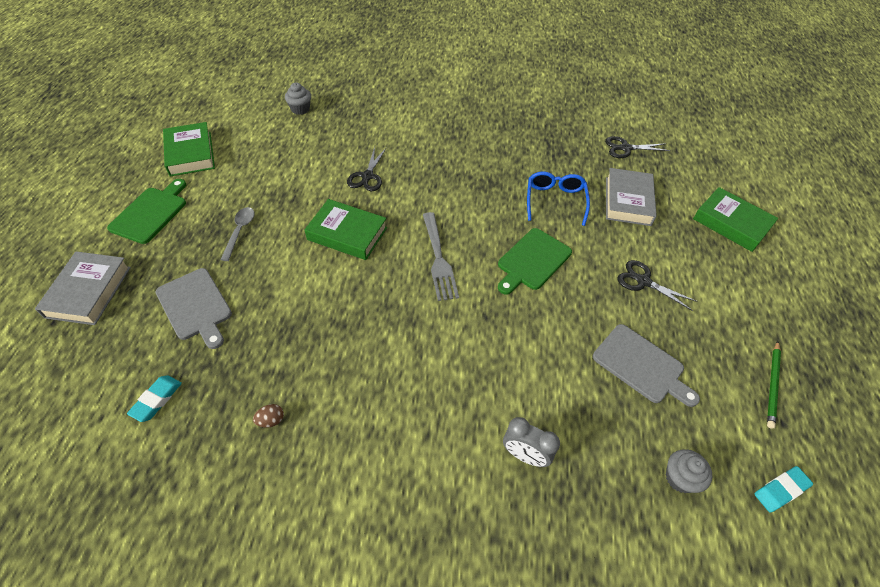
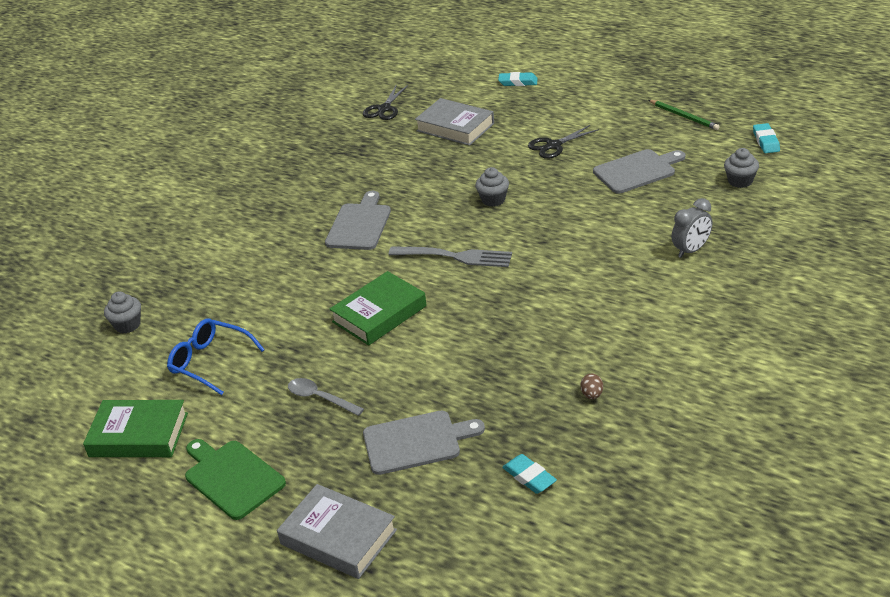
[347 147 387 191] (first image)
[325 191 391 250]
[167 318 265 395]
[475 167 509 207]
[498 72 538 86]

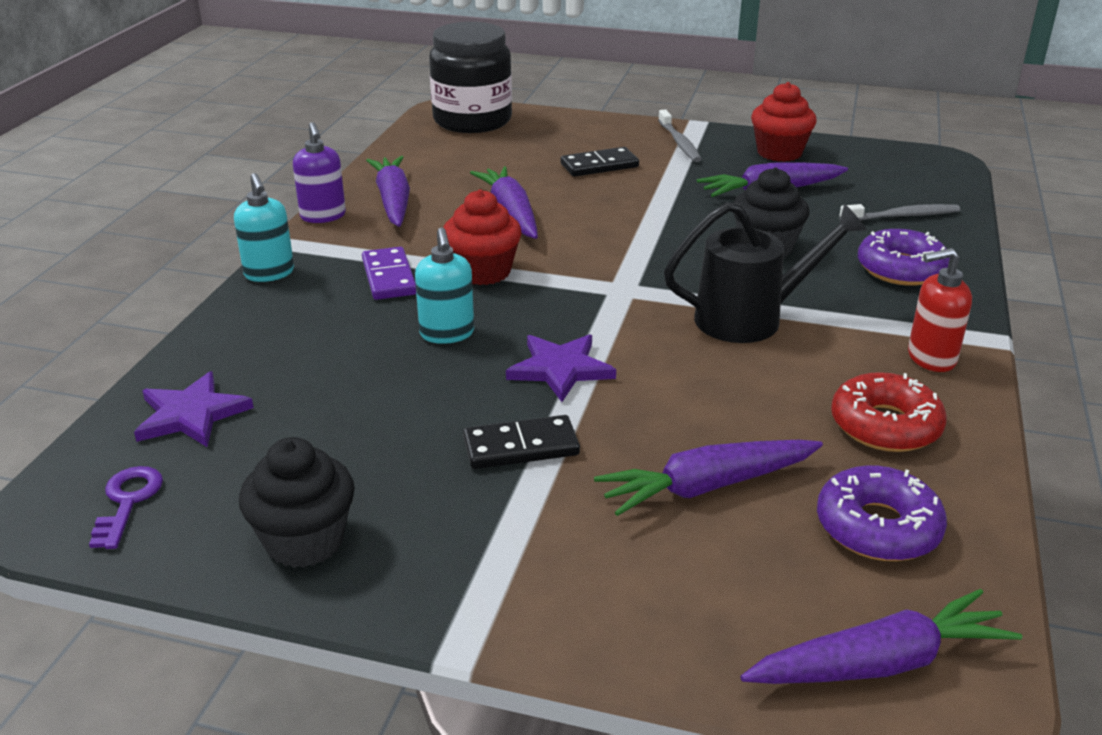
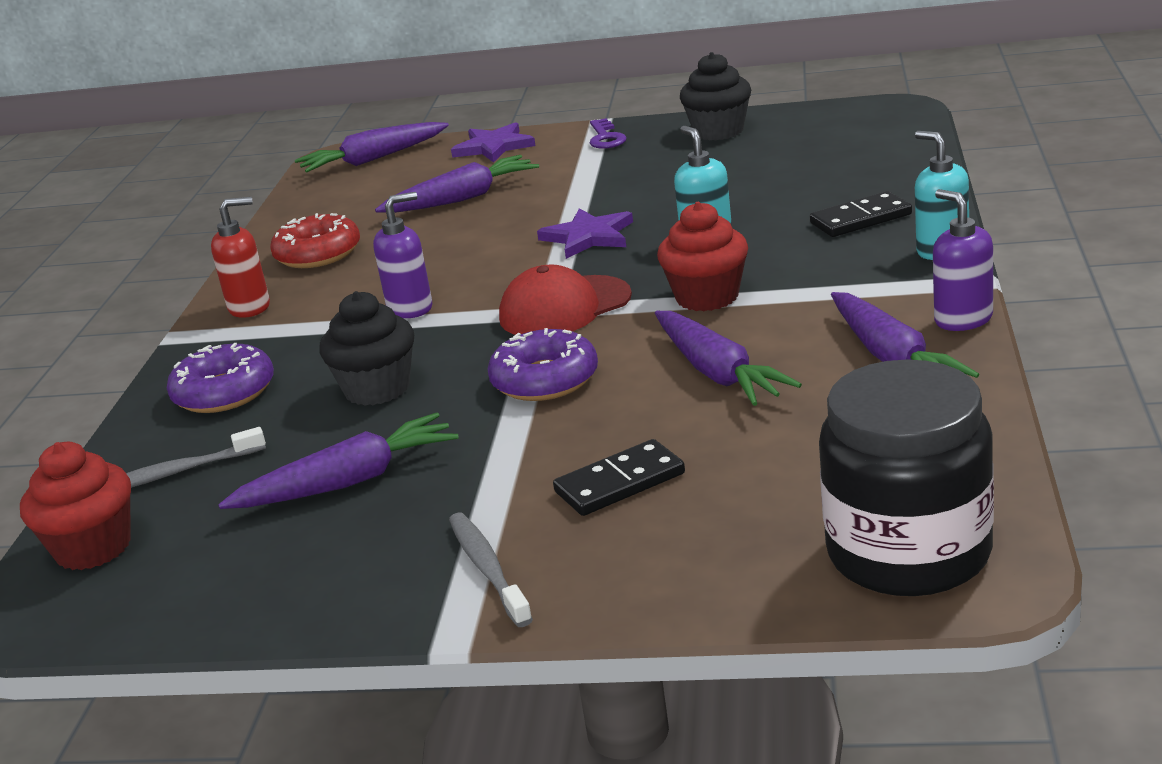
[362 247 416 300] (first image)
[499 265 632 335]
[590 118 627 149]
[451 122 536 163]
[810 191 912 237]
[20 442 131 570]
[487 328 598 401]
[373 192 432 318]

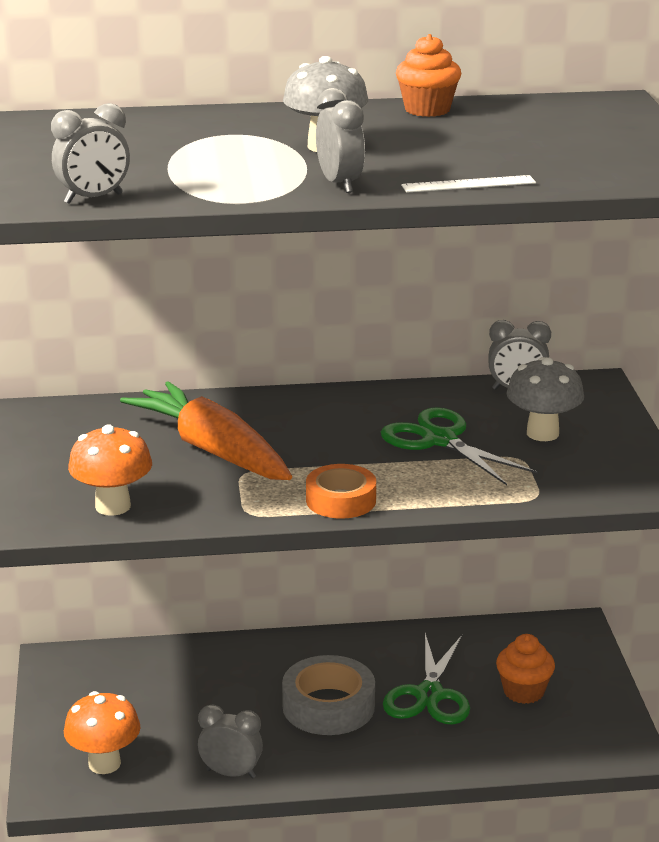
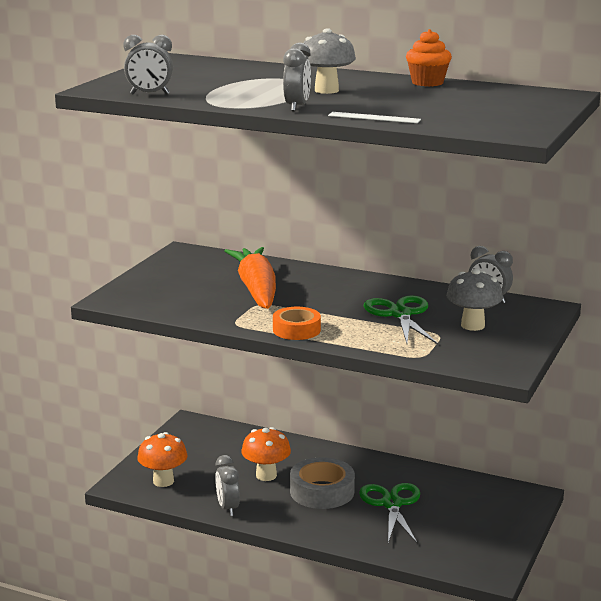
[496 634 555 704] (first image)
[241 427 291 481]
[215 455 240 516]
[359 483 420 544]

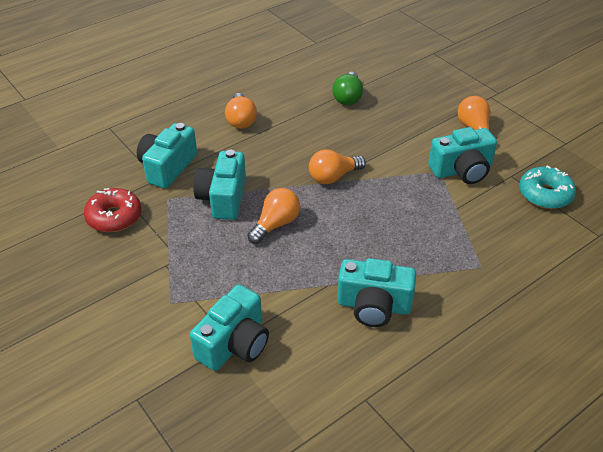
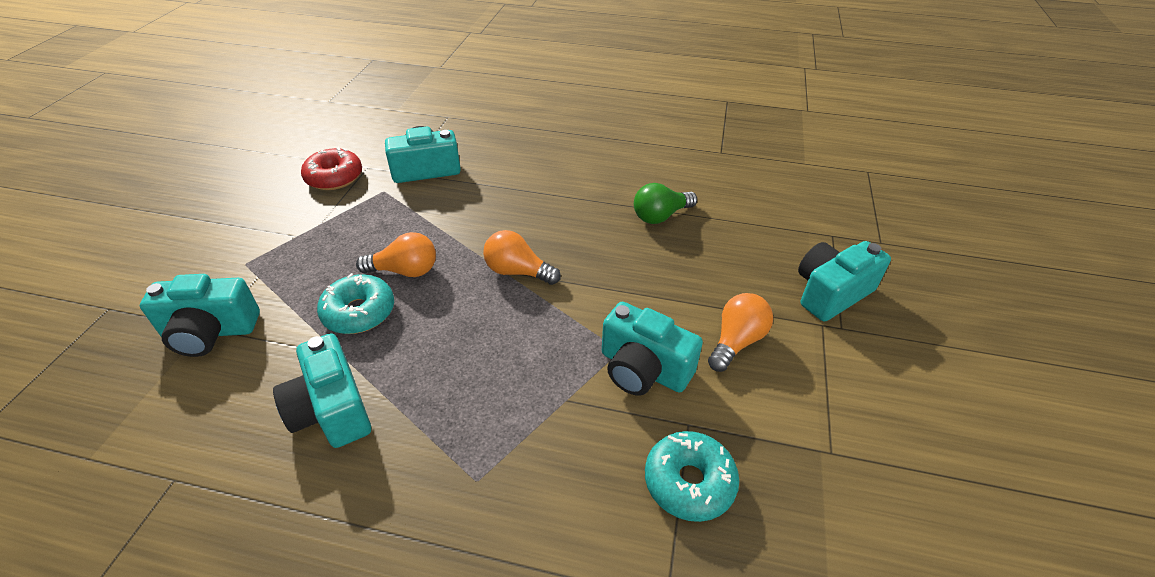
[225 93 257 129] (first image)
[317 273 394 334]
[798 241 891 322]

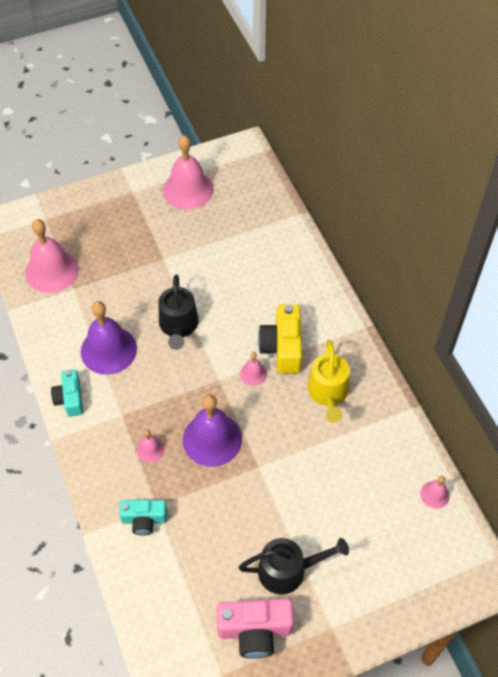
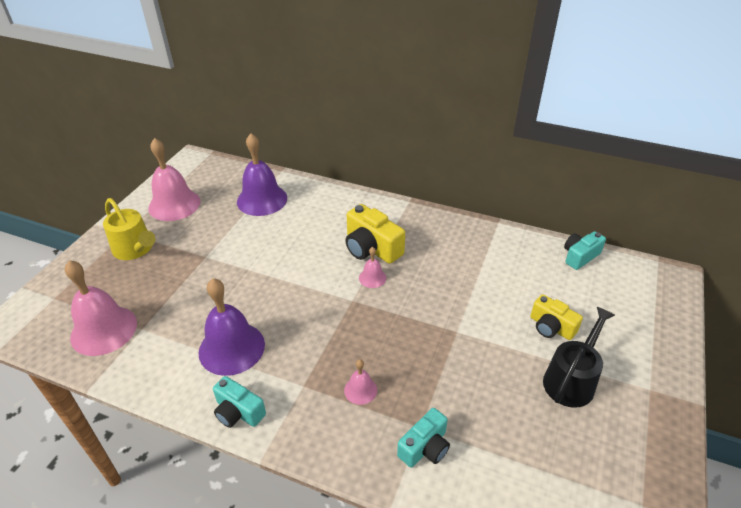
[158 274 199 350] (first image)
[217 599 294 659] (first image)
[531 294 583 340]
[237 134 287 216]
[103 198 155 260]
[564 231 606 270]

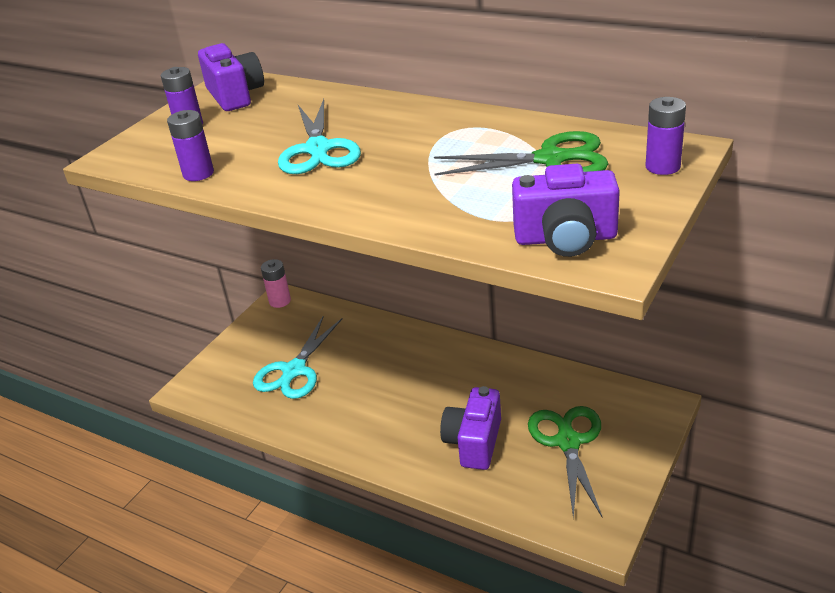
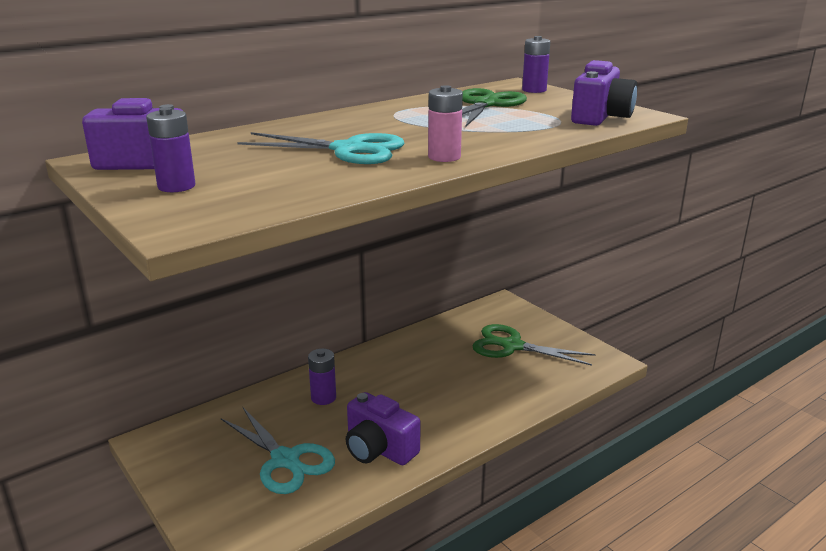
[308 349 336 405]
[428 85 463 162]
[346 392 420 465]

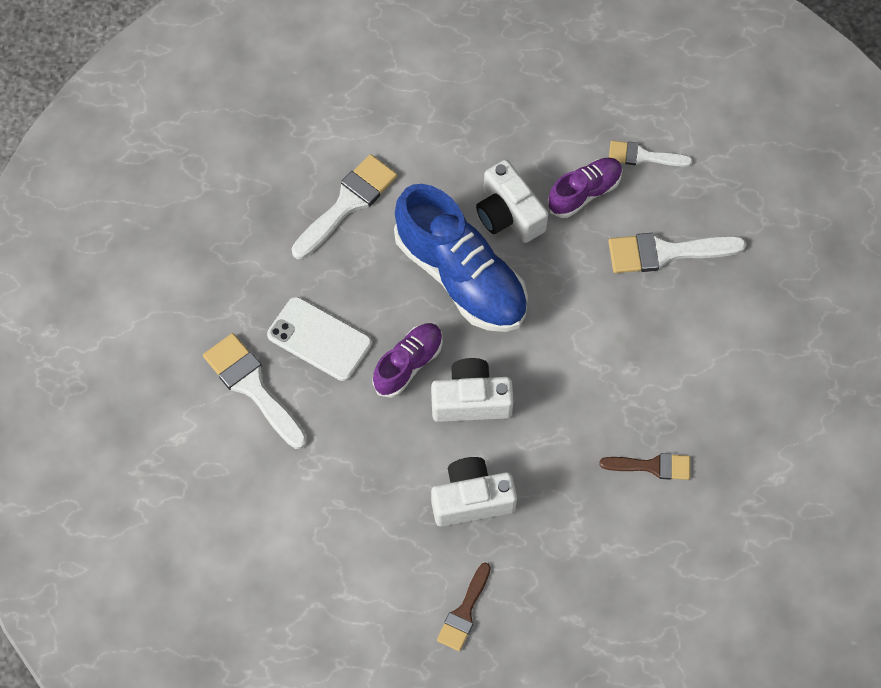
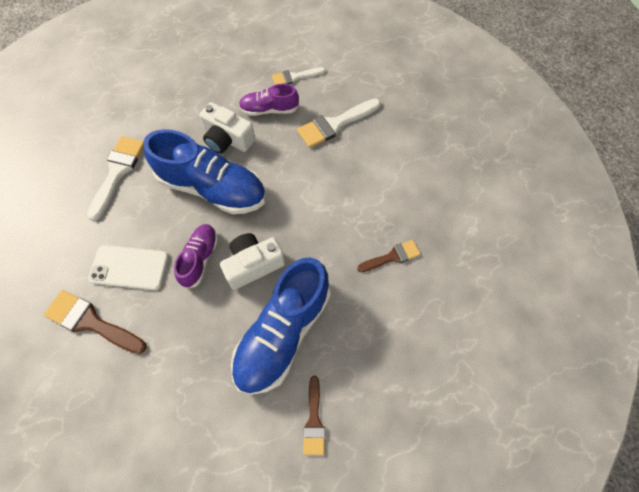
[231 257 331 395]
[44 290 147 354]
[239 84 299 116]

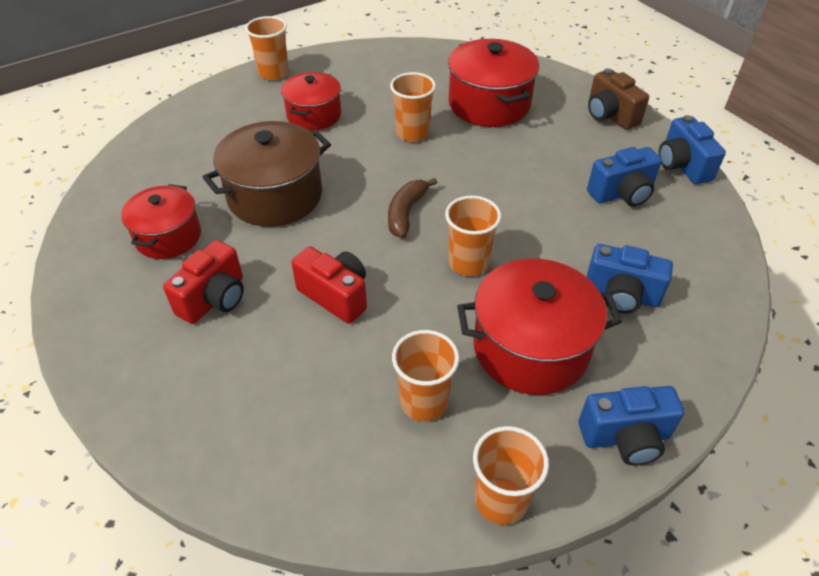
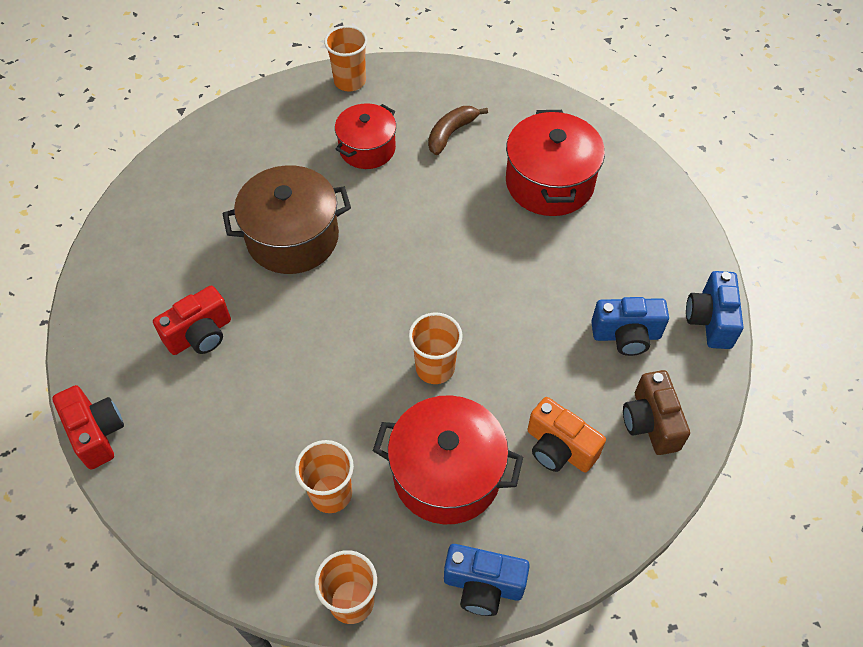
[121 184 201 259] (first image)
[390 72 436 142] (first image)
[52 385 124 469]
[428 106 488 155]
[623 370 690 455]
[527 397 606 473]

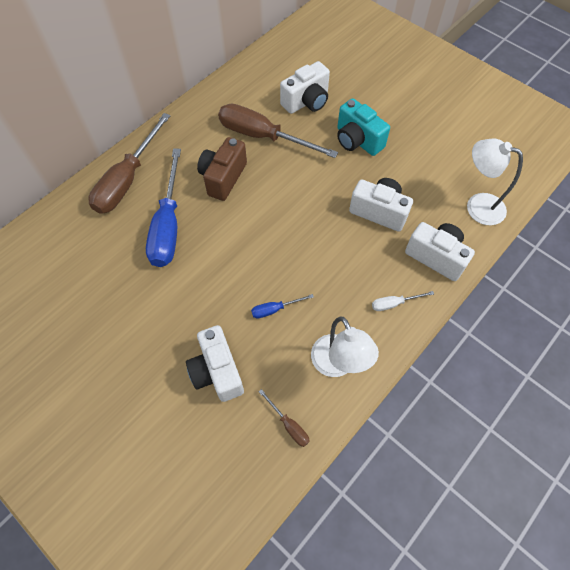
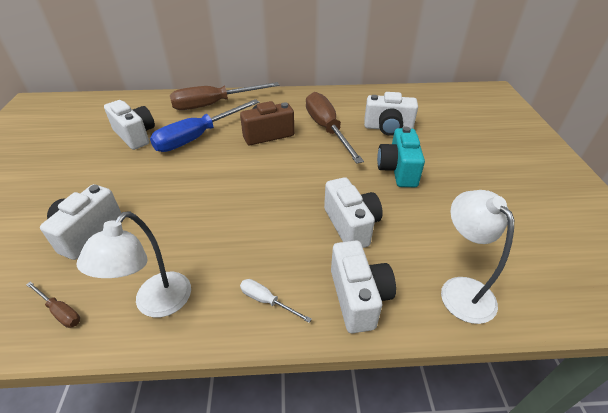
[251 294 314 319] (first image)
[104 100 155 150]
[26 281 80 328]

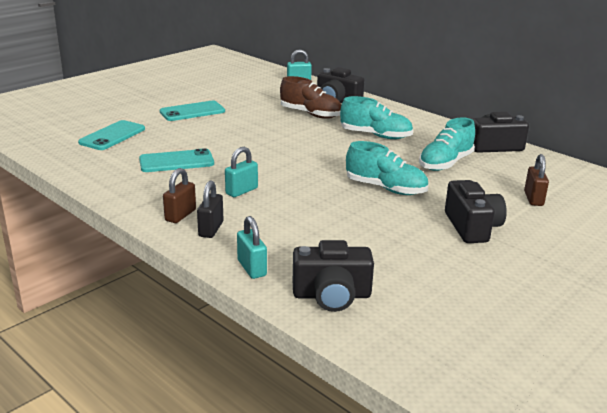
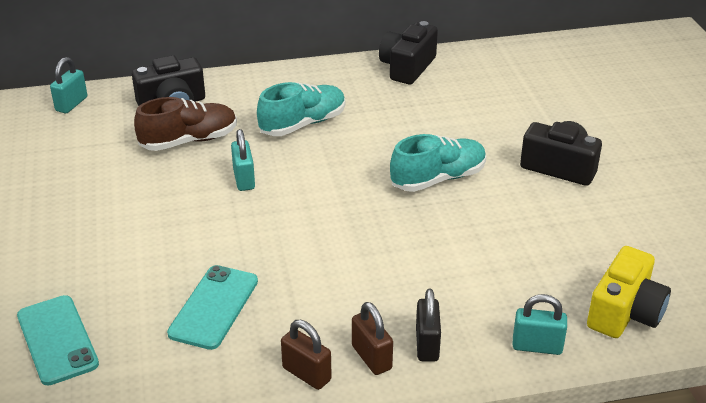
[160 101 225 121] (first image)
[419 117 475 171] (first image)
[231 129 255 191]
[281 320 332 390]
[587 246 671 338]
[416 289 441 362]

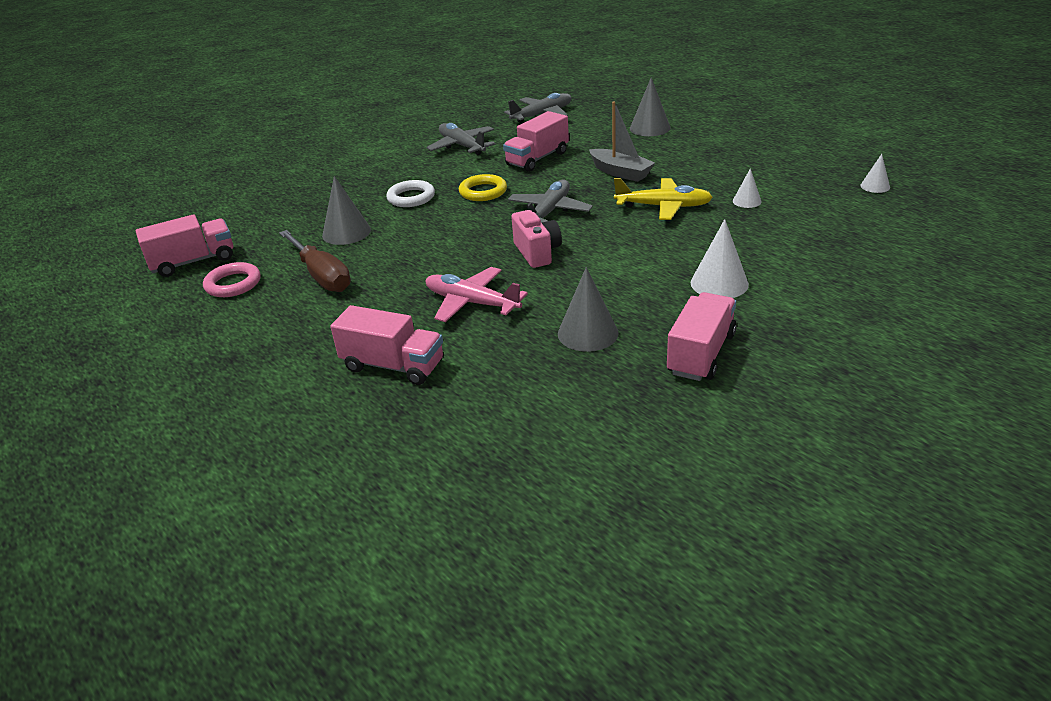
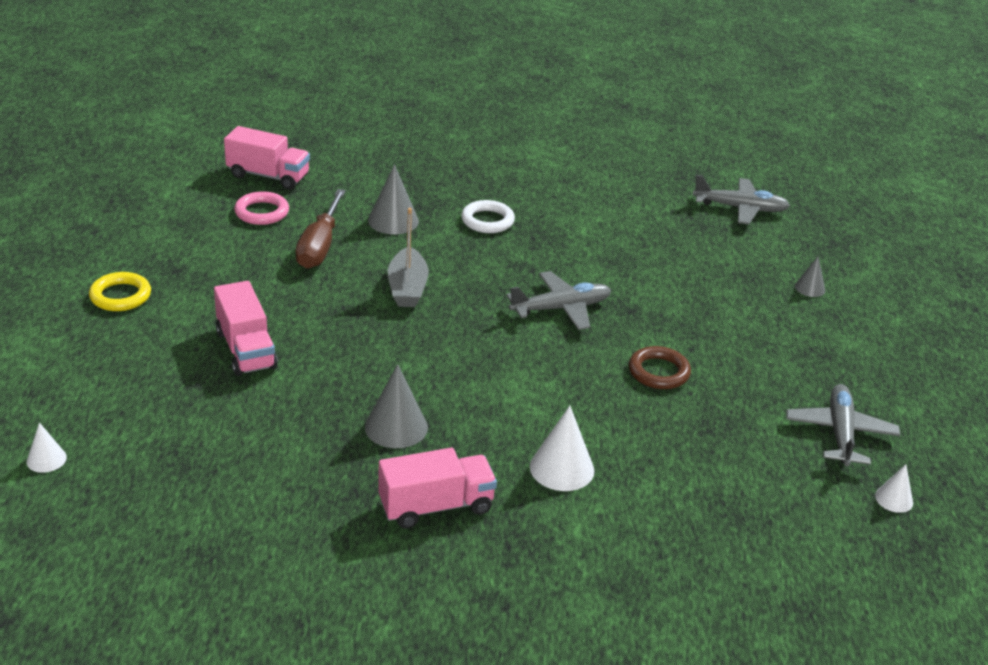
[425 267 528 322] (first image)
[503 111 569 172] (first image)
[511 210 562 268] (first image)
[786 384 900 466]
[89 272 151 311]
[388 208 429 307]
[27 422 67 473]
[629 346 691 389]
[795 257 825 297]

